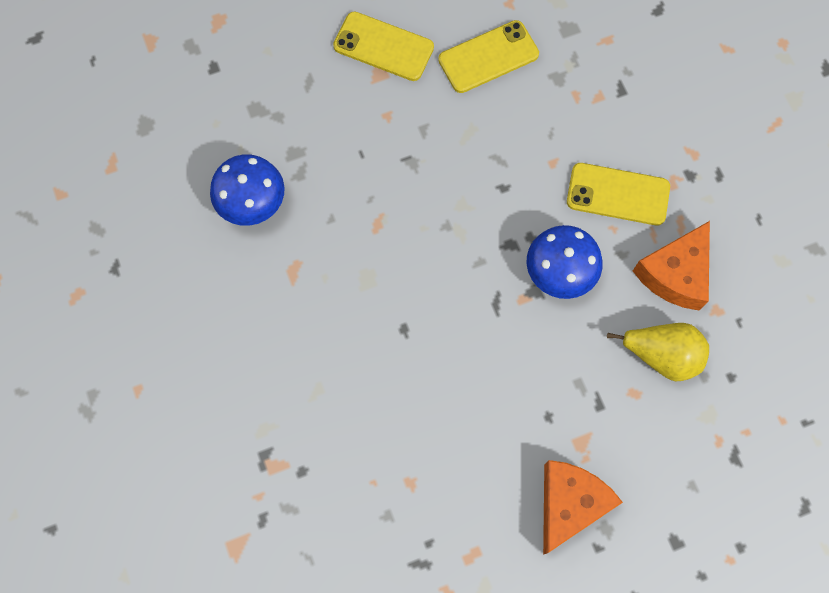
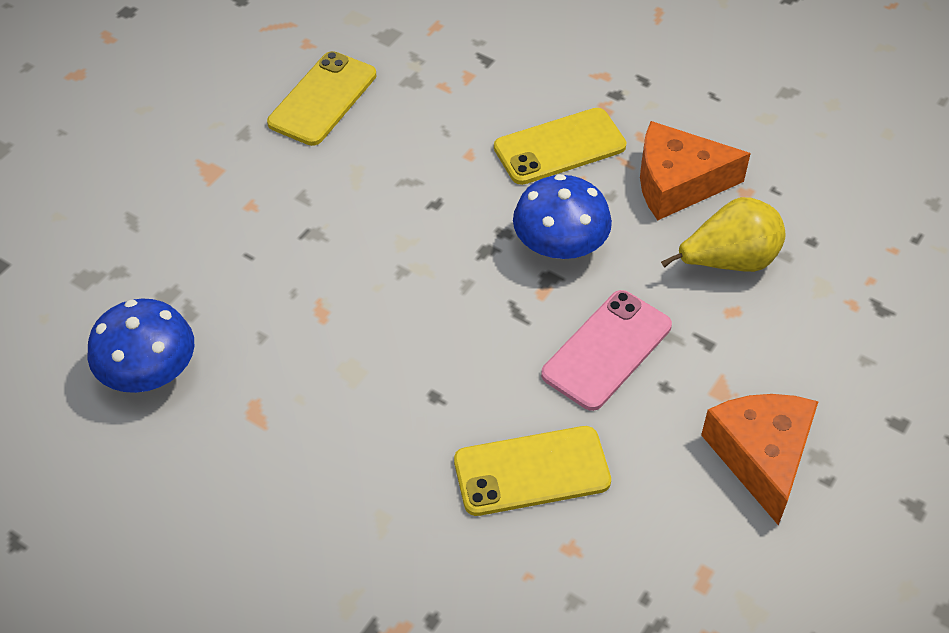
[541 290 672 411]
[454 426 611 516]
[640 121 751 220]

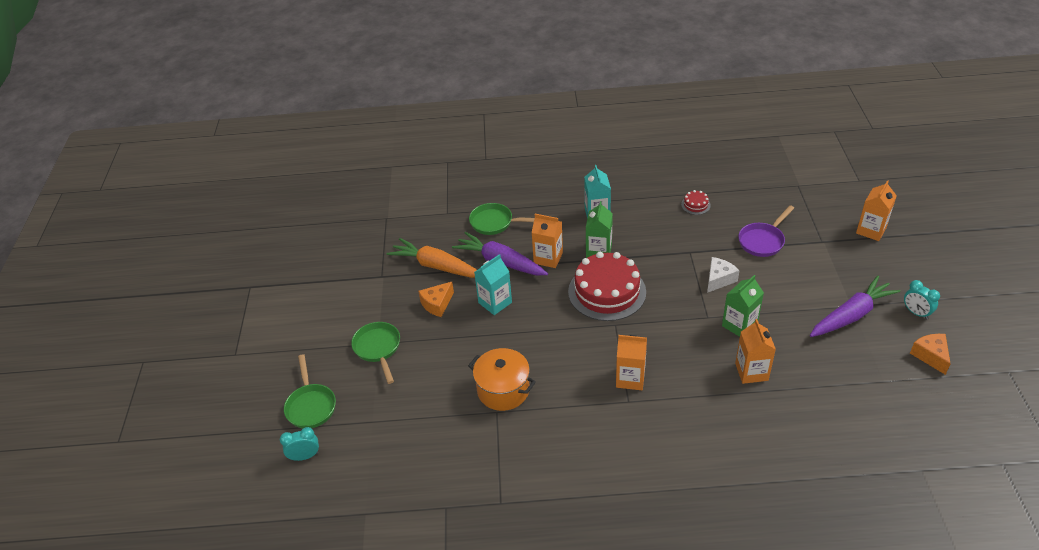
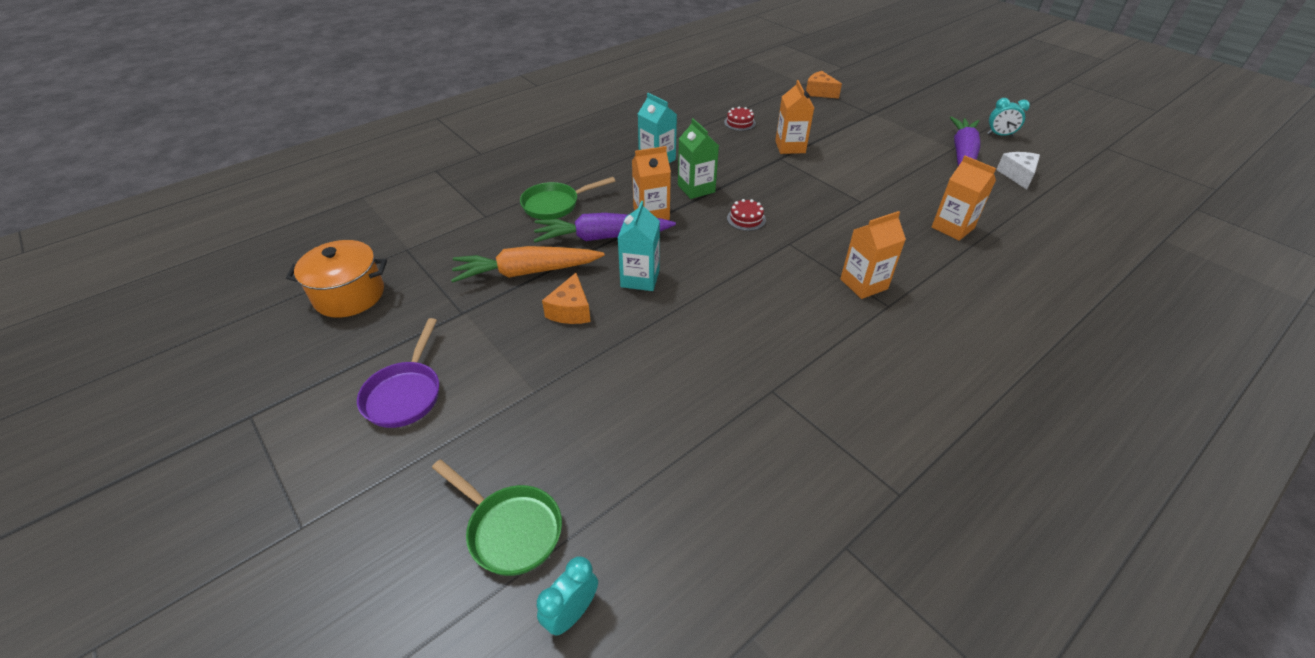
[351 322 400 384] (first image)
[722 275 764 337] (first image)
[286 240 387 318]
[996 152 1040 189]
[357 318 439 428]
[775 80 814 154]
[806 71 842 99]
[727 199 766 231]

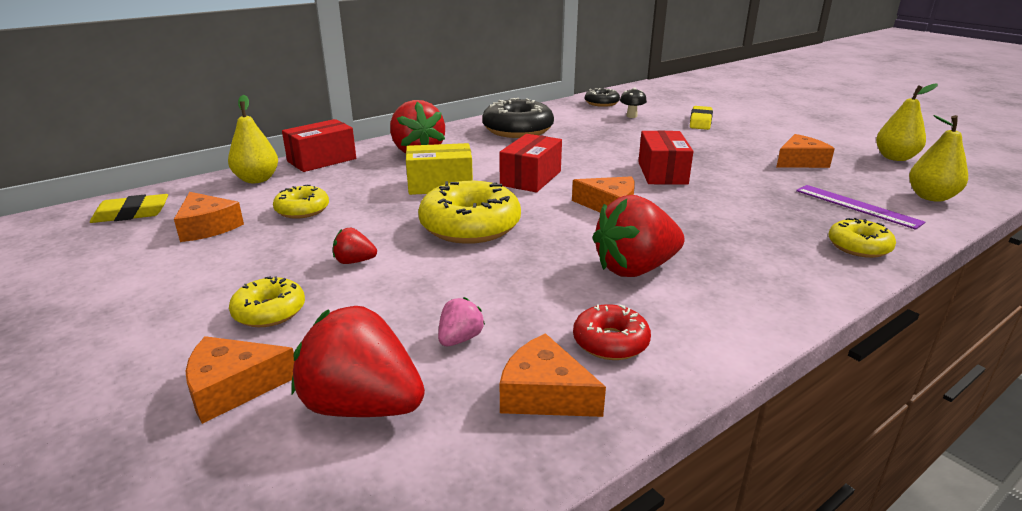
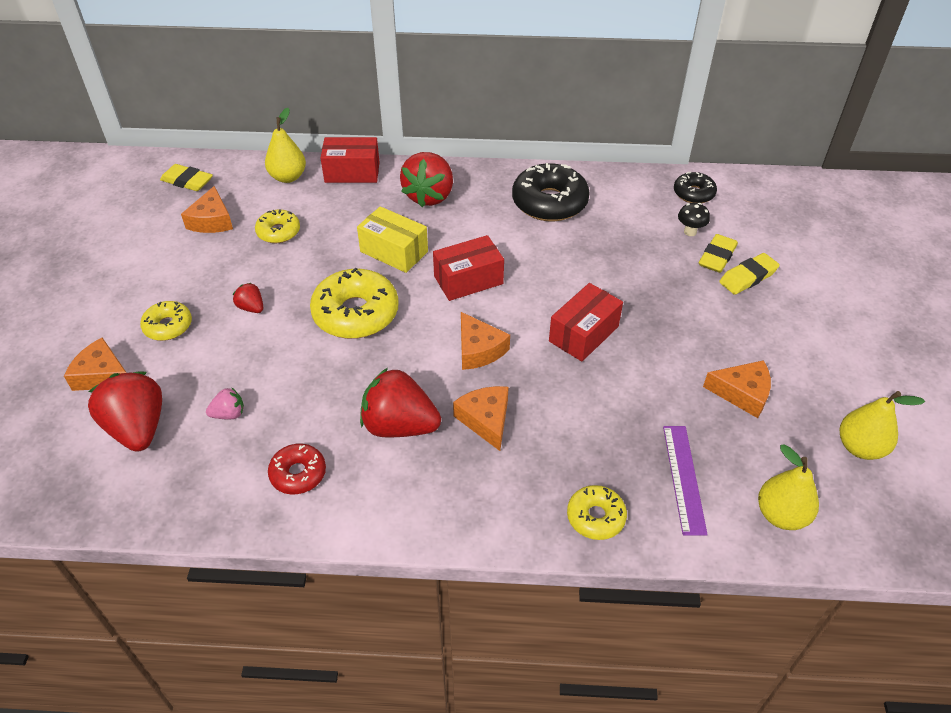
[699 234 738 273]
[453 386 509 451]

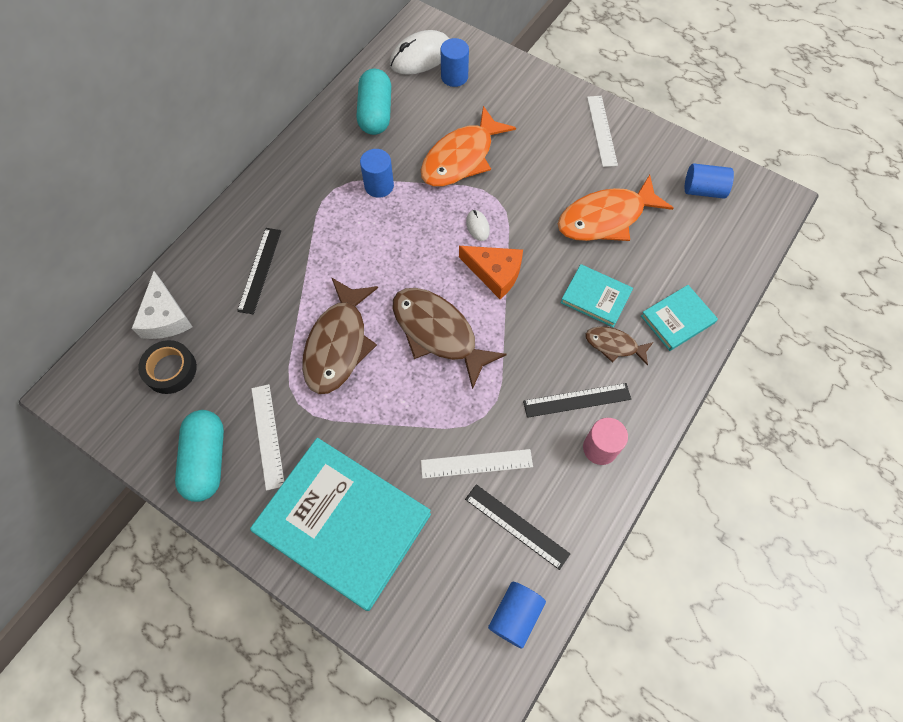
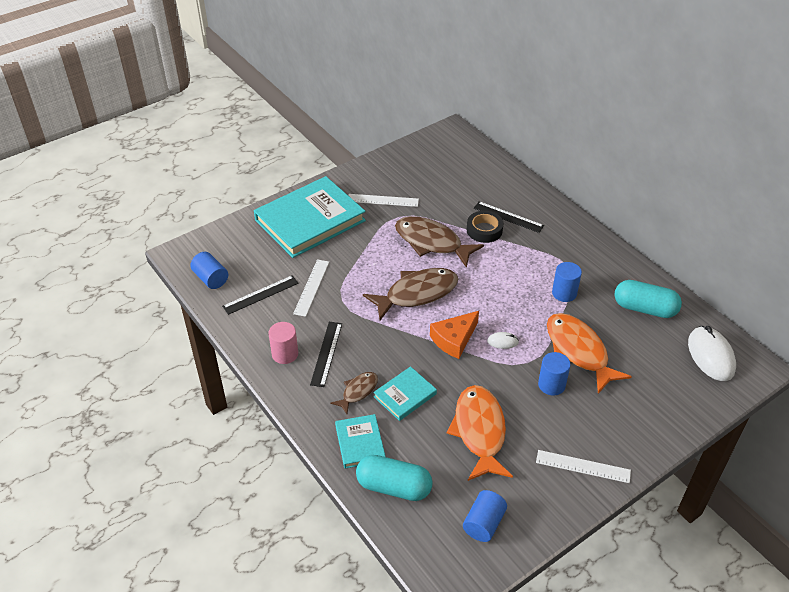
[132 271 193 339] (first image)
[467 211 503 243]
[356 455 433 501]
[538 352 570 396]

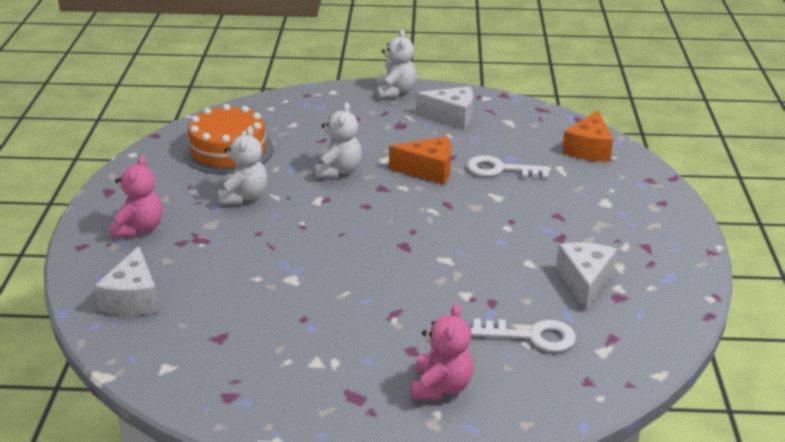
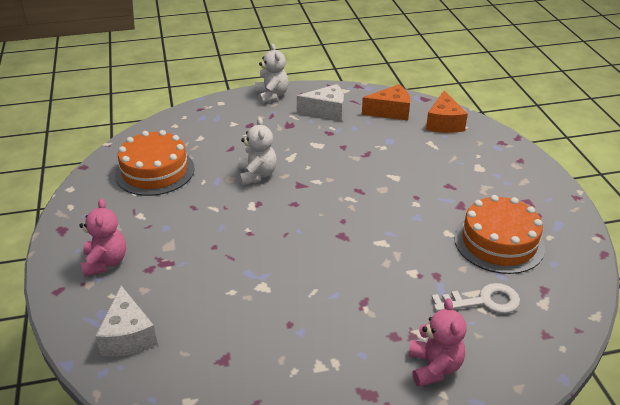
[219 126 267 205] (first image)
[467 155 551 179] (first image)
[362 84 410 120]
[454 195 545 274]

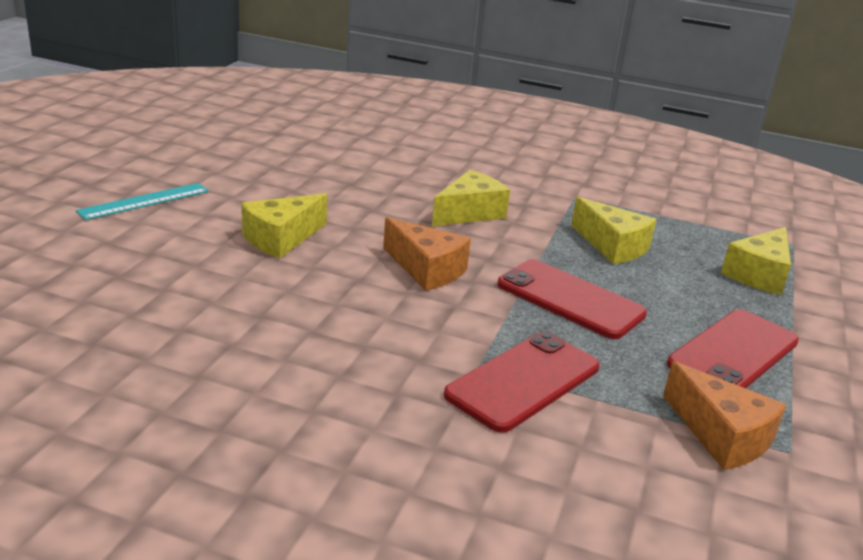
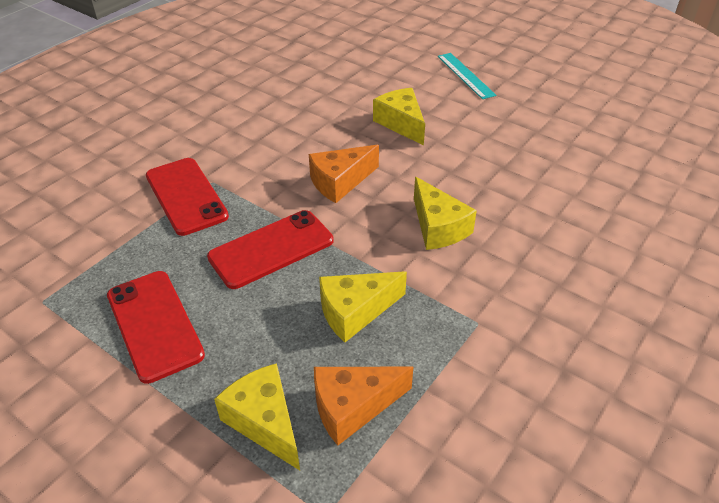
[314 366 413 446]

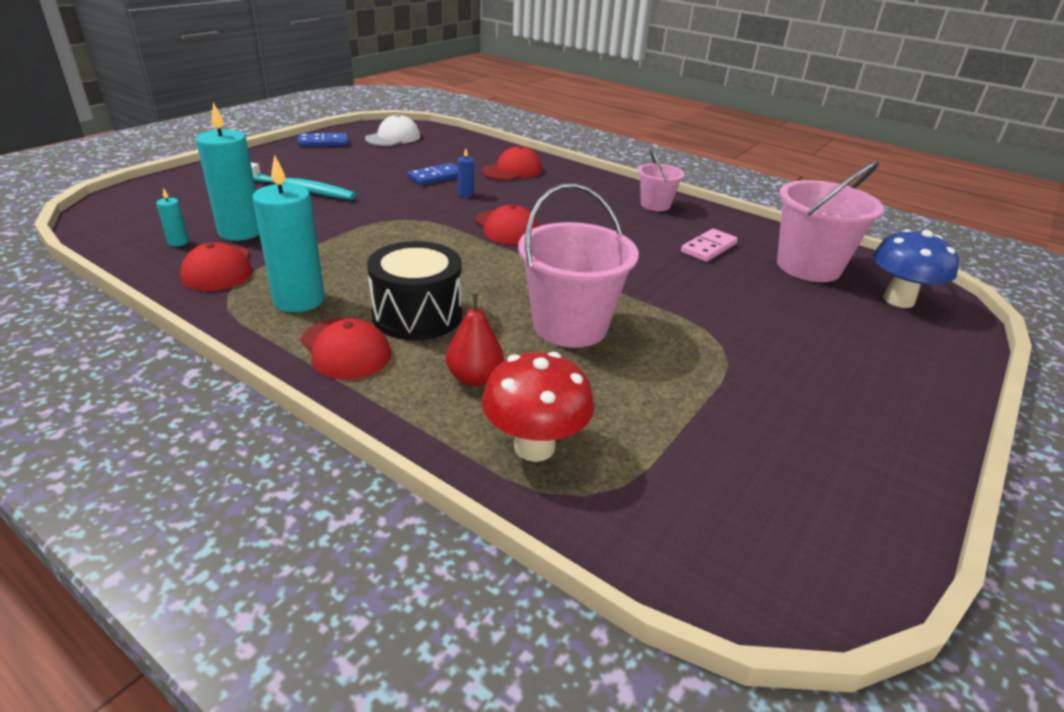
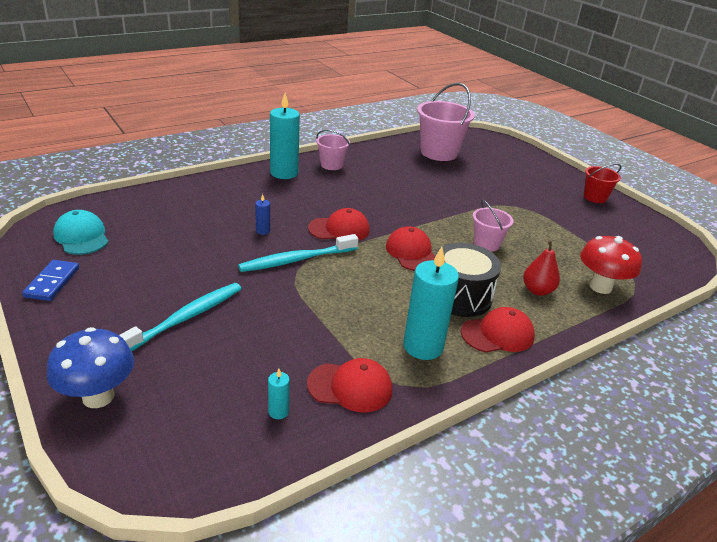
[407 163 458 185] (first image)
[681 229 738 262] (first image)
[238 234 358 272]
[584 164 621 203]
[270 93 300 179]
[386 226 435 271]
[46 327 134 408]
[53 210 108 255]
[473 200 513 251]

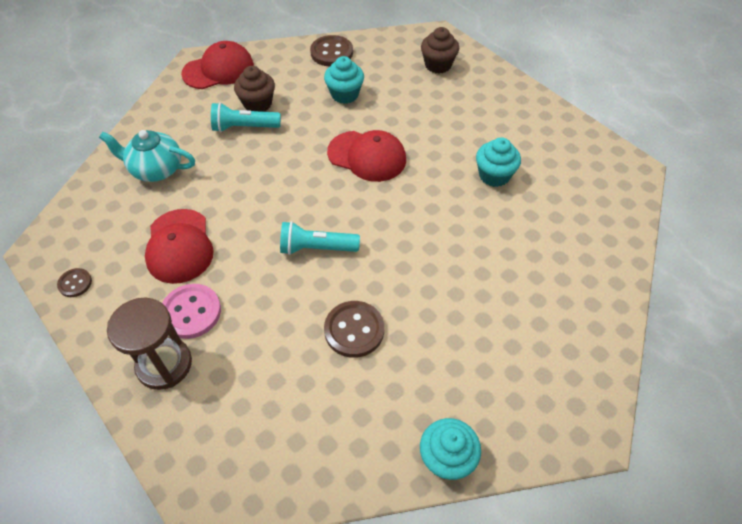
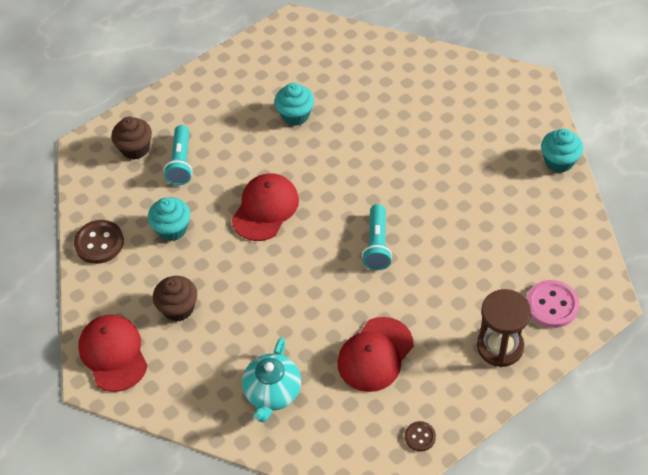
[324 301 384 358] (first image)
[527 280 579 328]
[164 125 193 185]
[337 317 413 392]

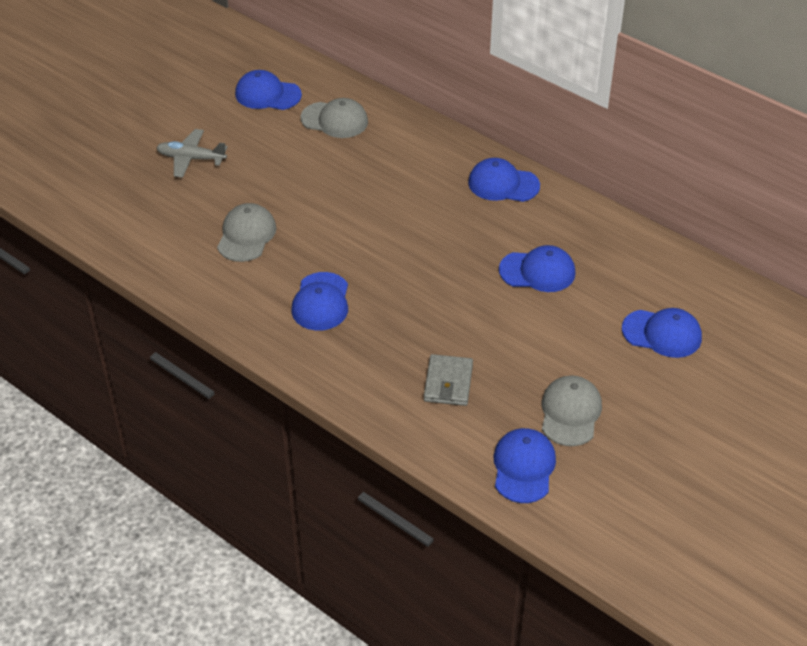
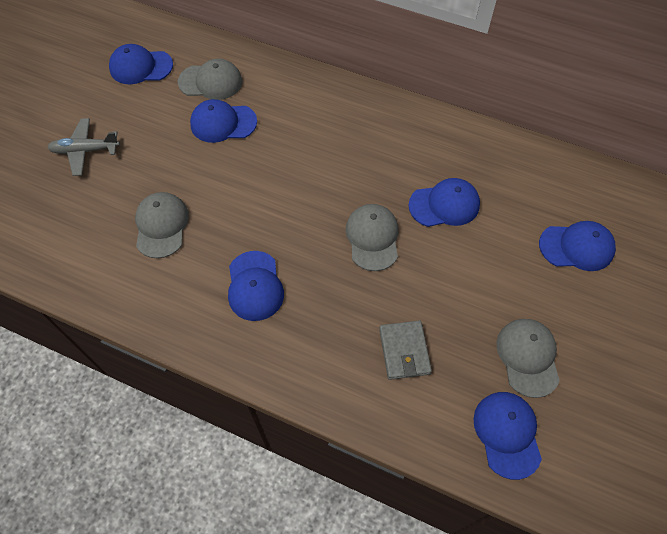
[345 204 399 271]
[190 99 257 143]

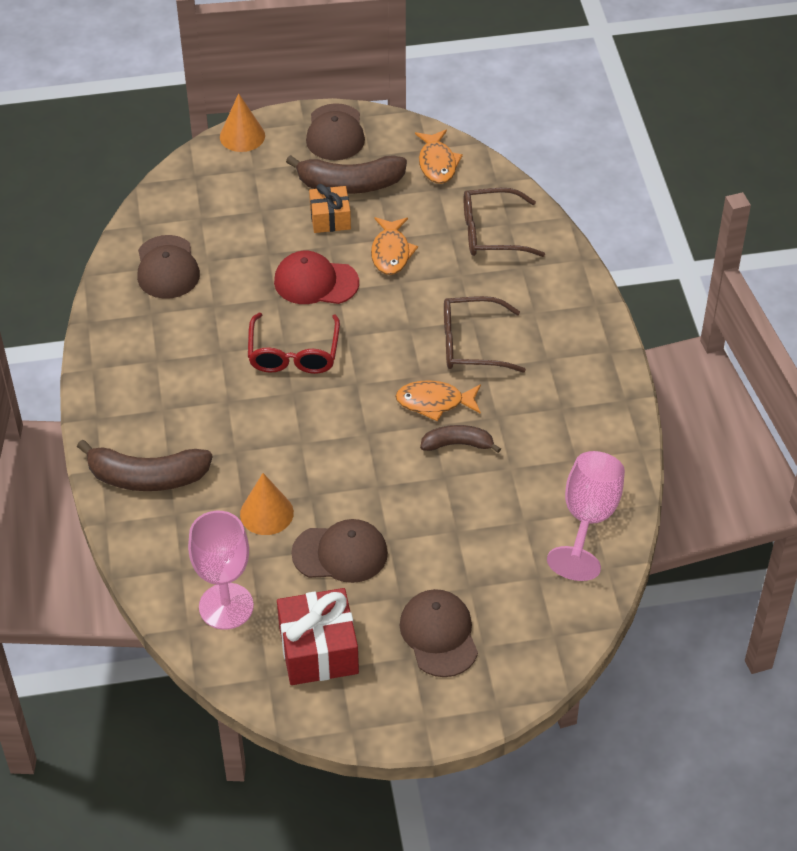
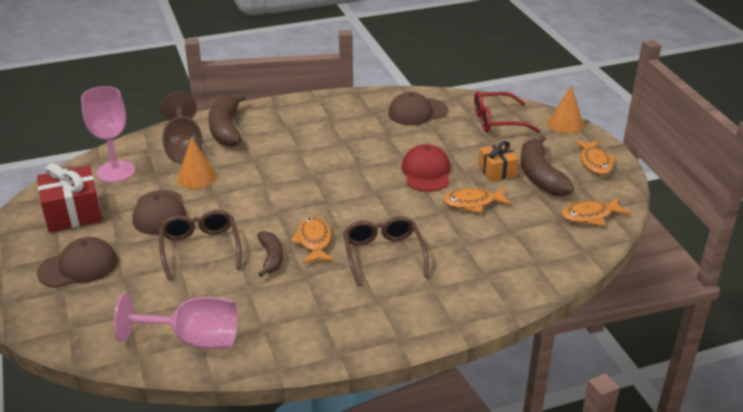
[161 91 203 164]
[474 91 541 133]
[159 210 241 280]
[574 140 616 175]

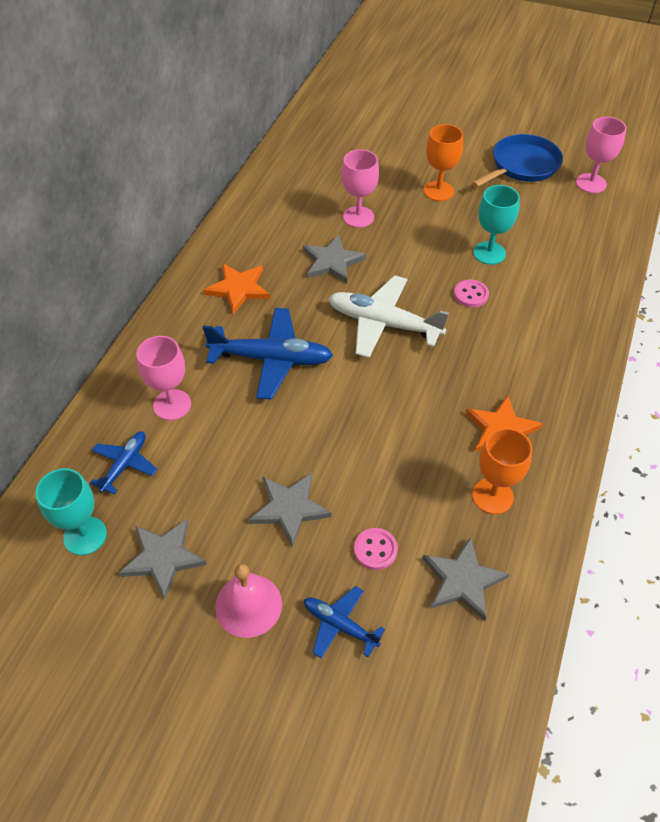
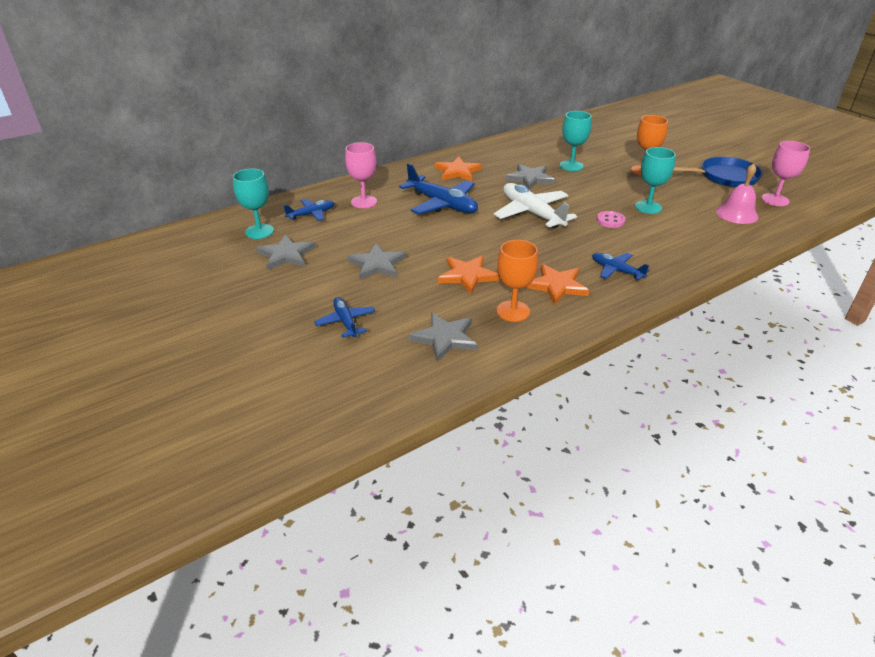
[354 528 398 570] (first image)
[438 256 500 295]
[592 253 649 280]
[716 163 758 224]
[560 111 592 171]

